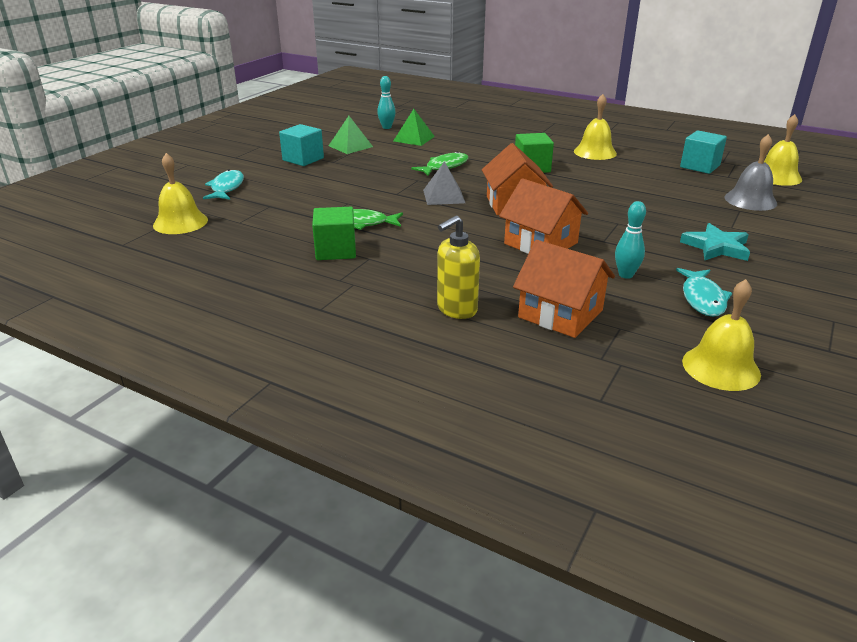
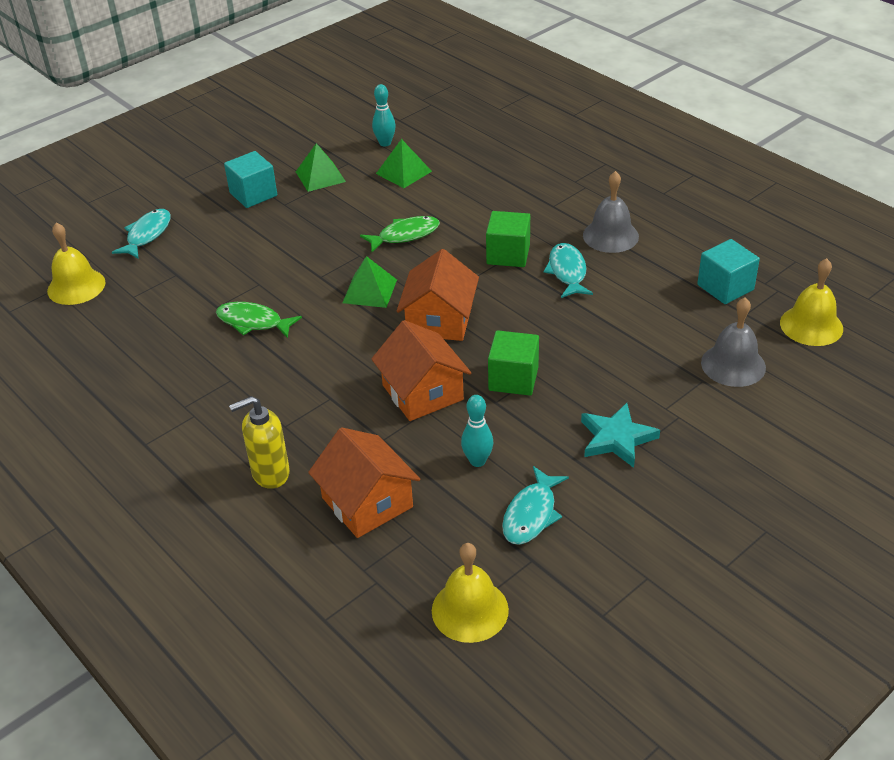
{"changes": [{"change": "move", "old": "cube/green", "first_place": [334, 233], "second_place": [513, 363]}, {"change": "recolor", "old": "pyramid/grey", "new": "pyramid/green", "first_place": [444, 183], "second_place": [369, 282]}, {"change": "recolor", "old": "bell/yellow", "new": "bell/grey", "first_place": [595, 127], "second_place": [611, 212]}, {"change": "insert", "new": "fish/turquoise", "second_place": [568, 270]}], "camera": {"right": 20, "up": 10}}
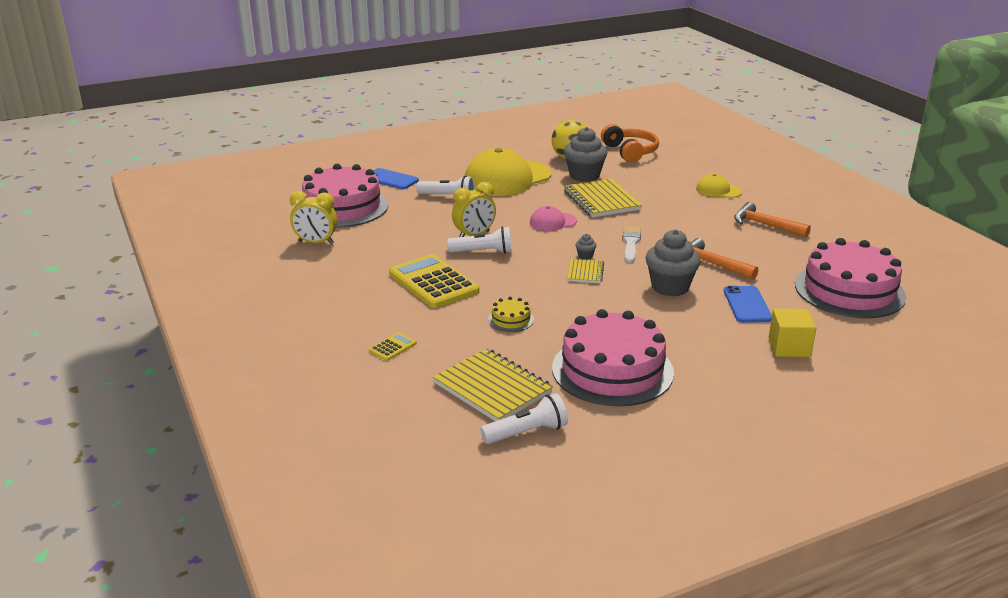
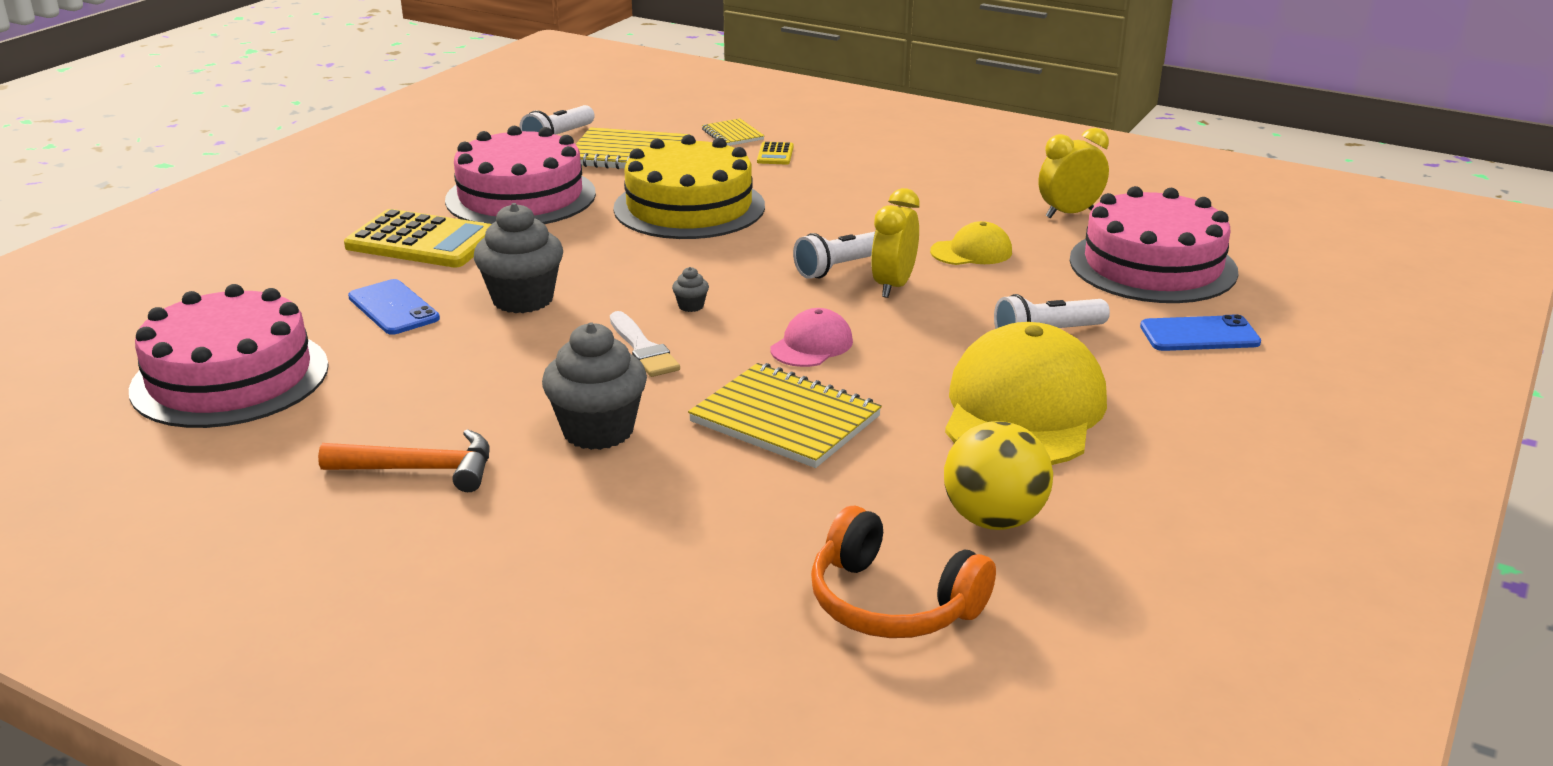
{"changes": [{"change": "move", "old": "calculator/yellow", "first_place": [434, 281], "second_place": [417, 238]}, {"change": "resize", "old": "cake/yellow", "first_place": [511, 314], "second_place": [689, 187], "factor": 2.42}, {"change": "move", "old": "cupcake/grey", "first_place": [585, 154], "second_place": [594, 386]}, {"change": "move", "old": "notebook/yellow", "first_place": [585, 271], "second_place": [733, 132]}, {"change": "delete", "old": "hammer/orange", "first_place": [724, 259]}, {"change": "move", "old": "cap/yellow", "first_place": [719, 186], "second_place": [971, 243]}, {"change": "delete", "old": "cube/yellow", "first_place": [792, 332]}], "camera": {"right": 145, "up": 0}}
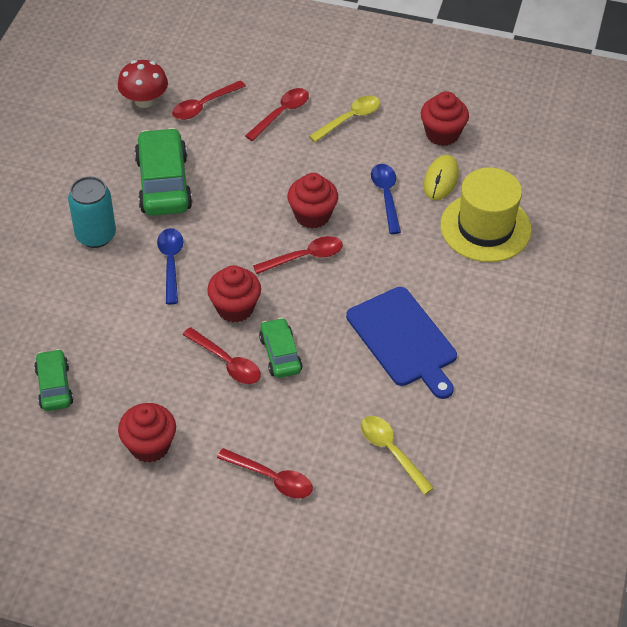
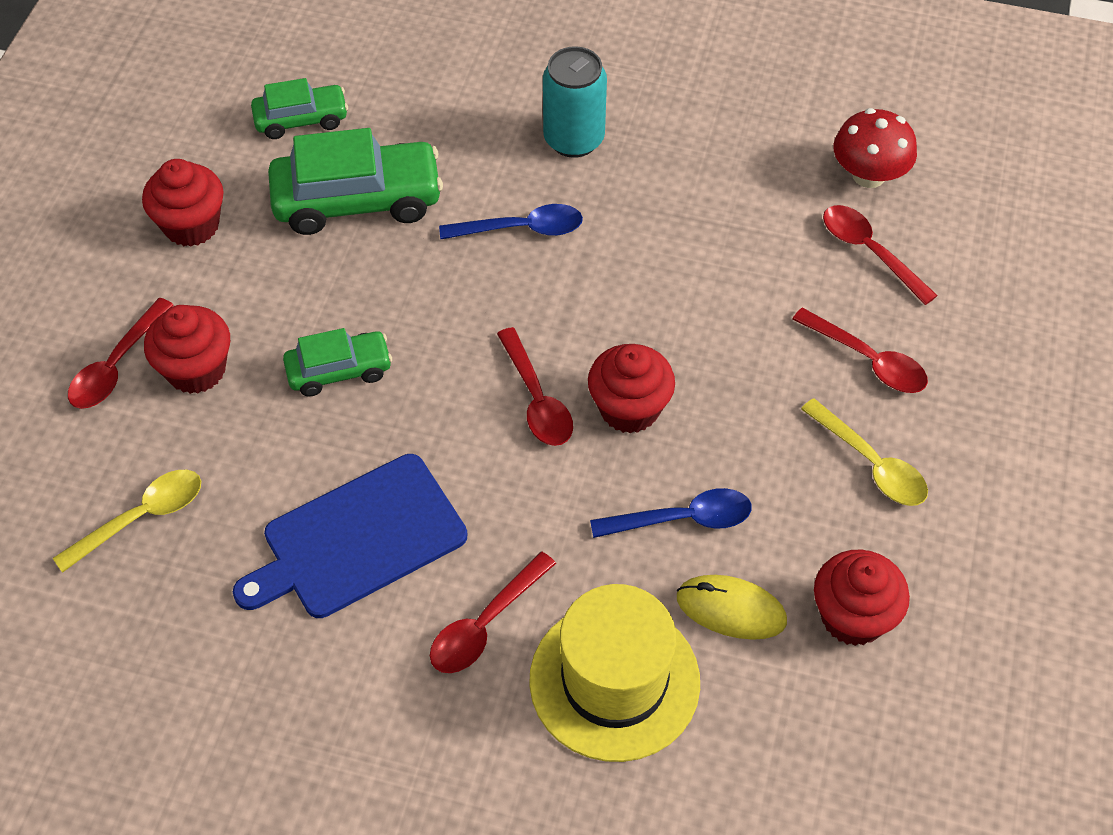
{"changes": [{"change": "move", "old": "car/green", "first_place": [163, 172], "second_place": [355, 181]}, {"change": "move", "old": "spoon/red", "first_place": [222, 355], "second_place": [493, 612]}, {"change": "move", "old": "cupcake/red", "first_place": [234, 294], "second_place": [187, 349]}], "camera": {"right": 90, "up": 5}}
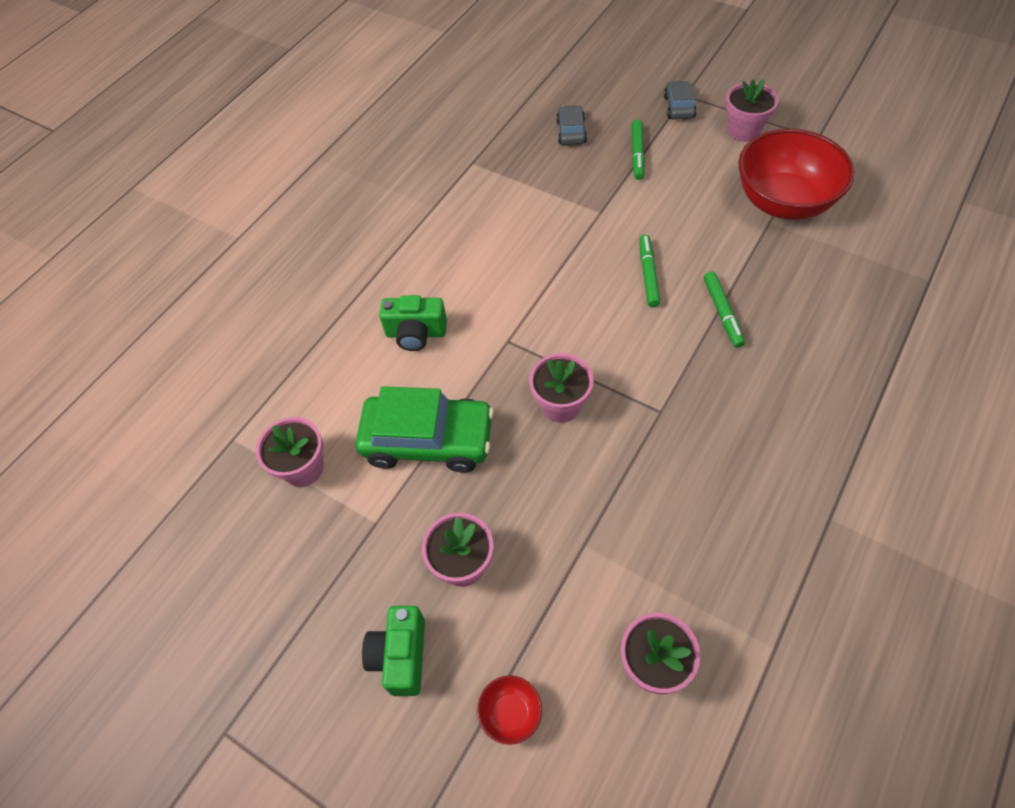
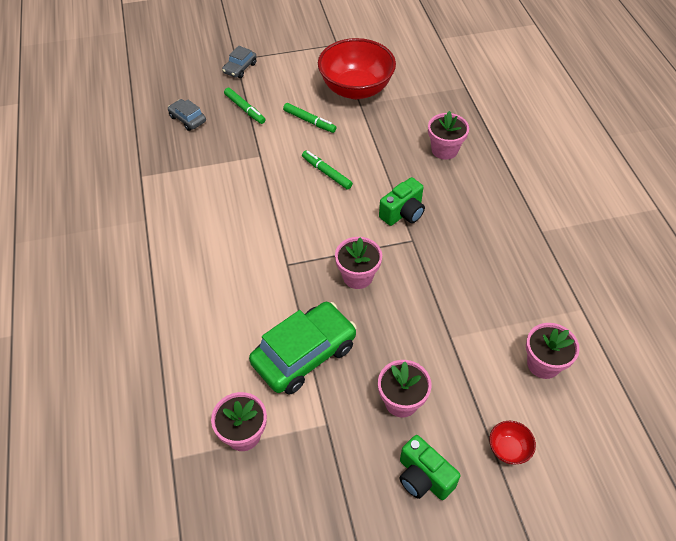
{"changes": [{"change": "move", "old": "camera/green", "first_place": [413, 323], "second_place": [402, 201]}, {"change": "rotate", "old": "car/grey", "first_place": [680, 100], "second_place": [239, 62], "degrees": -105}, {"change": "move", "old": "marker/green", "first_place": [724, 309], "second_place": [310, 118]}, {"change": "move", "old": "flower pot/pink", "first_place": [752, 110], "second_place": [448, 135]}], "camera": {"right": -50, "up": -5}}
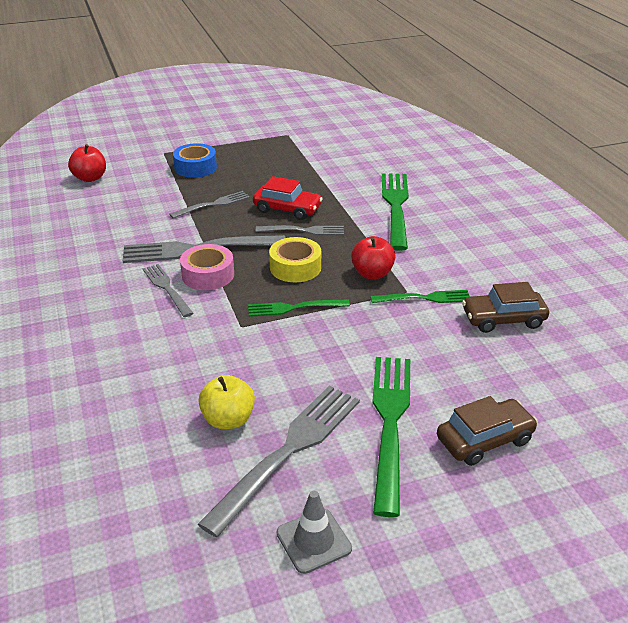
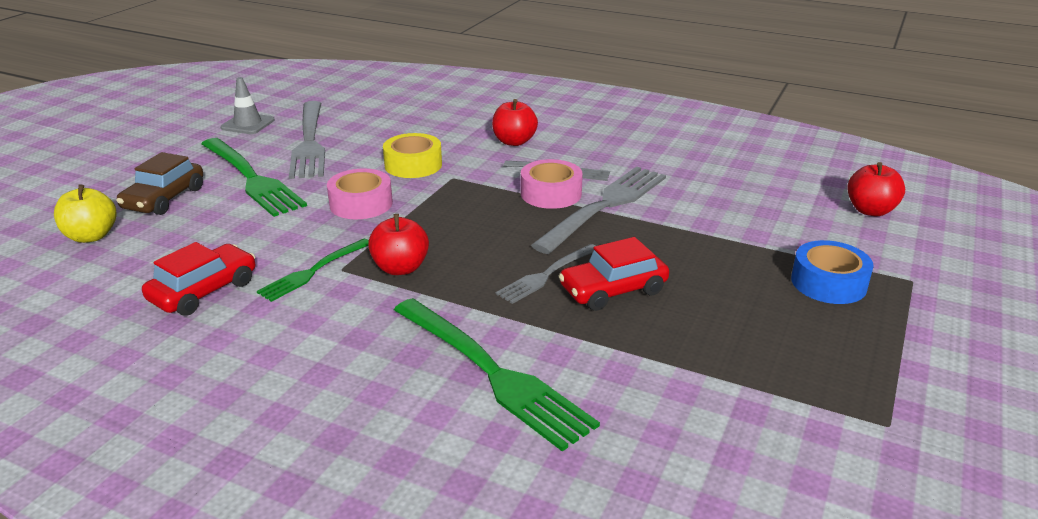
{"changes": [{"change": "delete", "old": "fork/grey", "first_place": [209, 204]}, {"change": "move", "old": "apple/yellow", "first_place": [226, 402], "second_place": [85, 213]}, {"change": "delete", "old": "fork/green", "first_place": [299, 308]}, {"change": "move", "old": "tape/yellow", "first_place": [295, 259], "second_place": [412, 155]}, {"change": "recolor", "old": "car/brown", "new": "car/red", "first_place": [505, 307], "second_place": [198, 279]}, {"change": "insert", "new": "tape/pink", "second_place": [360, 194]}, {"change": "insert", "new": "apple/red", "second_place": [515, 122]}], "camera": {"right": 135, "up": -5}}
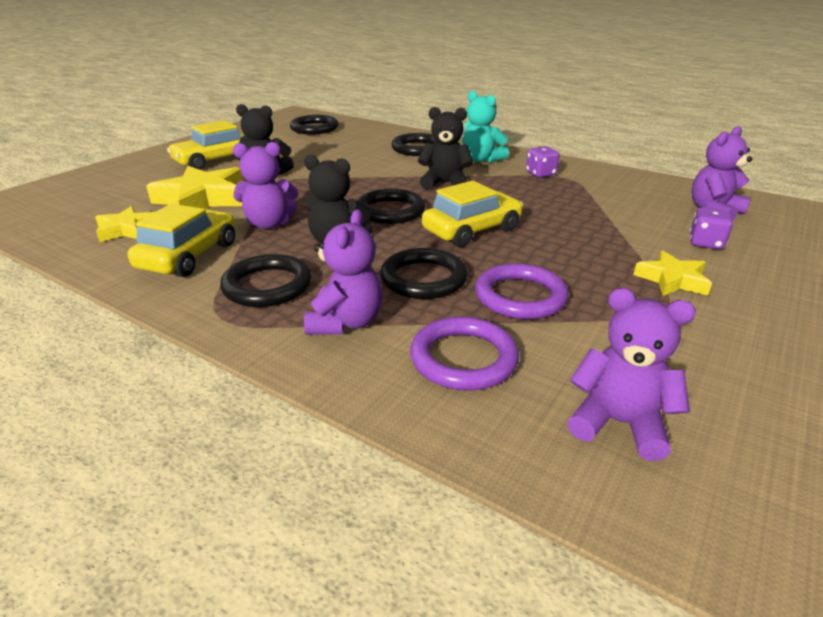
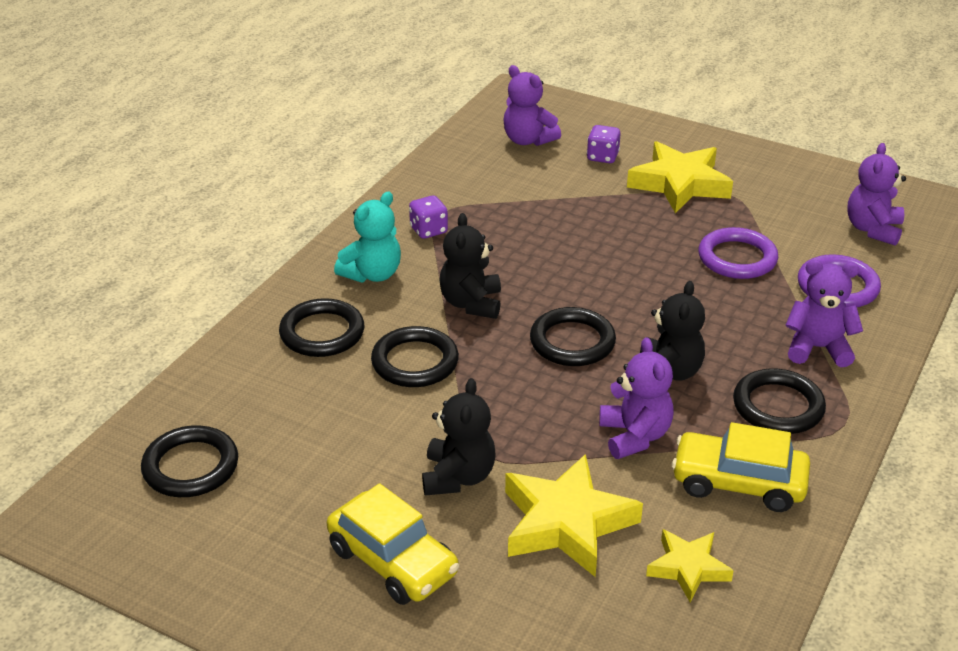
{"changes": [{"change": "move", "old": "ring/black", "first_place": [424, 273], "second_place": [415, 356]}, {"change": "delete", "old": "car/yellow", "first_place": [472, 214]}, {"change": "resize", "old": "star/yellow", "first_place": [672, 273], "second_place": [680, 177], "factor": 1.74}], "camera": {"right": -95, "up": 5}}
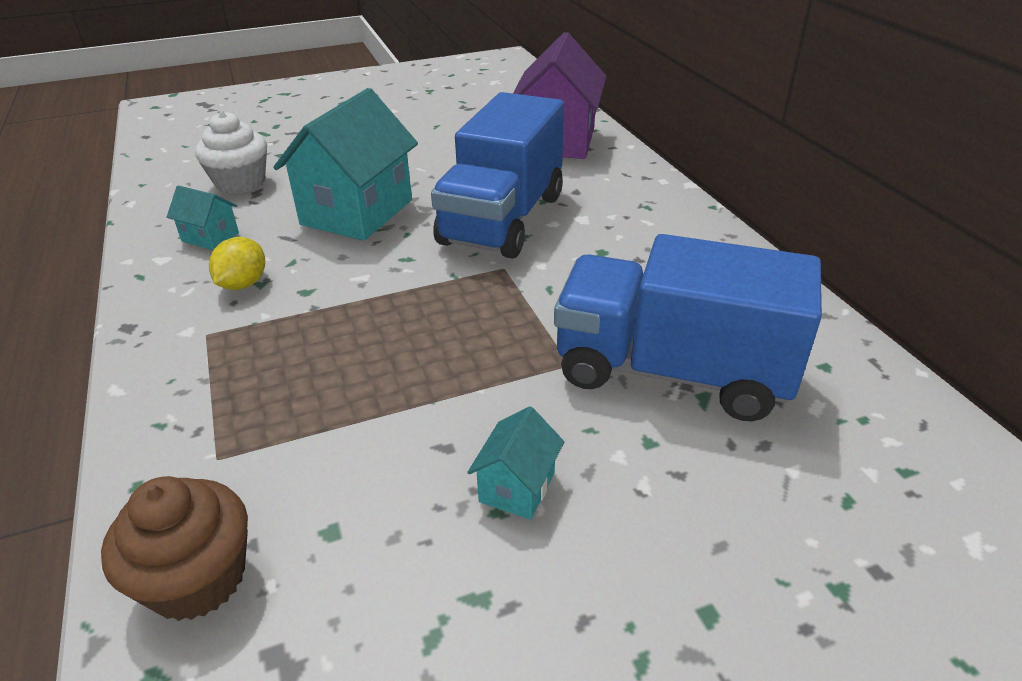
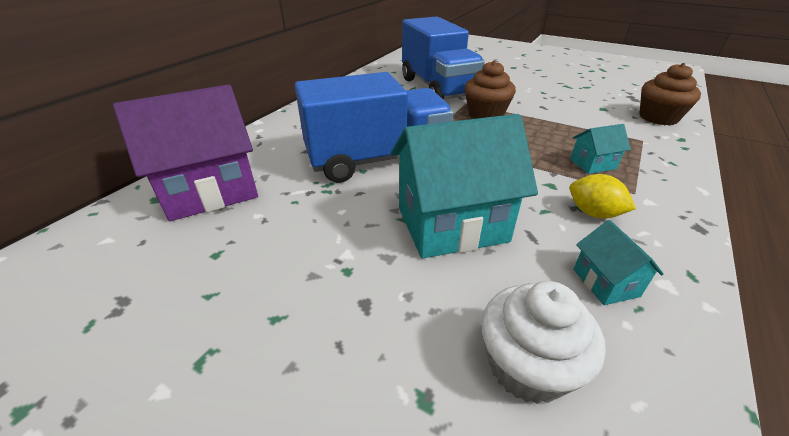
{"changes": [{"change": "rotate", "old": "lemon/yellow", "first_place": [237, 263], "second_place": [603, 196], "degrees": 60}, {"change": "move", "old": "house/turquoise", "first_place": [515, 463], "second_place": [600, 149]}, {"change": "insert", "new": "cupcake/brown", "second_place": [490, 89]}], "camera": {"right": -130, "up": 0}}
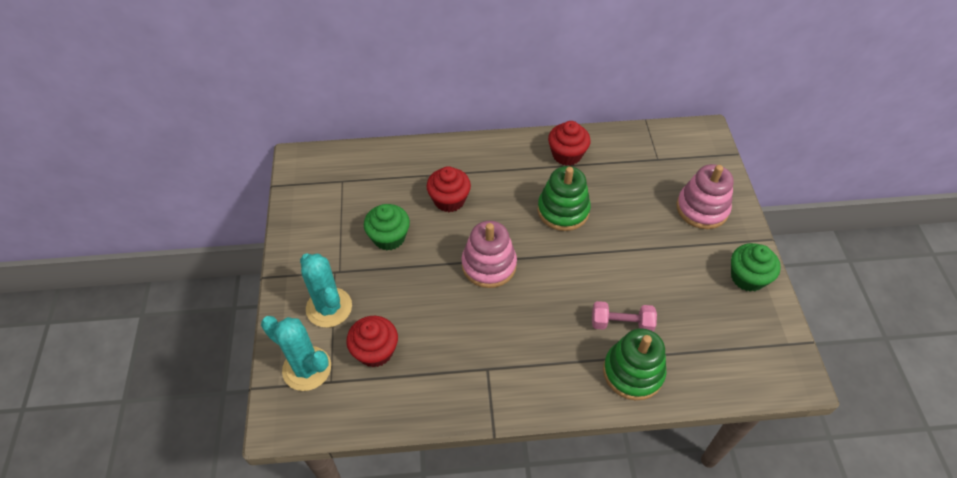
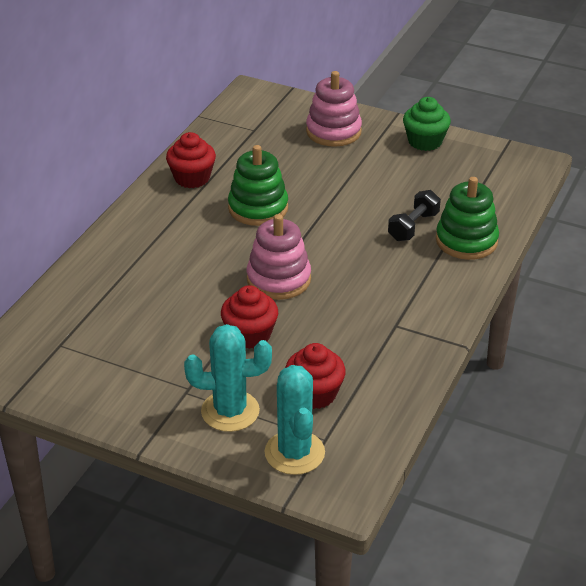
{"changes": [{"change": "rotate", "old": "cactus/turquoise", "first_place": [296, 353], "second_place": [295, 420], "degrees": -75}, {"change": "delete", "old": "cupcake/green", "first_place": [387, 227]}, {"change": "move", "old": "cupcake/red", "first_place": [448, 189], "second_place": [249, 317]}, {"change": "recolor", "old": "dumbbell/pink", "new": "dumbbell/black", "first_place": [624, 316], "second_place": [414, 215]}], "camera": {"right": -60, "up": -15}}
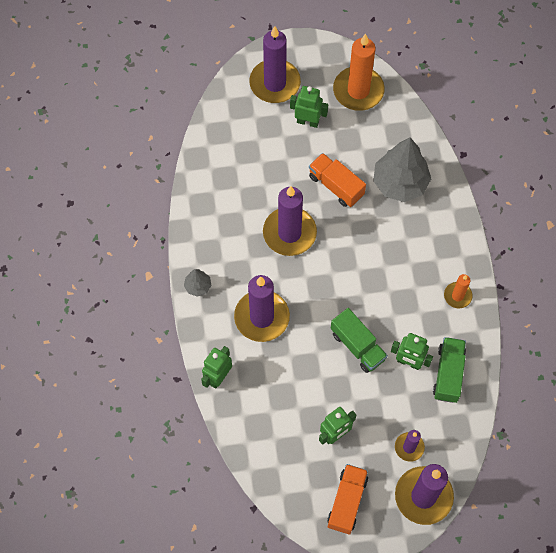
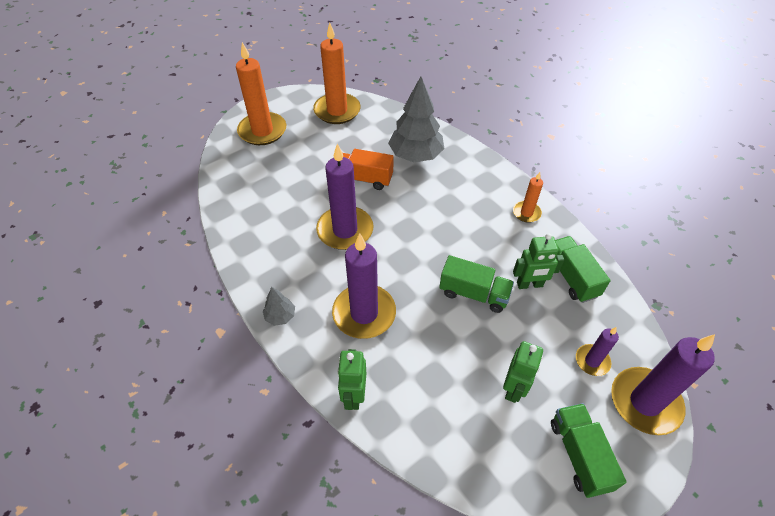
{"changes": [{"change": "recolor", "old": "candle/purple", "new": "candle/orange", "first_place": [275, 64], "second_place": [261, 93]}, {"change": "delete", "old": "robot/green", "first_place": [309, 107]}, {"change": "recolor", "old": "truck/orange", "new": "truck/green", "first_place": [348, 499], "second_place": [588, 450]}], "camera": {"right": -30, "up": -15}}
